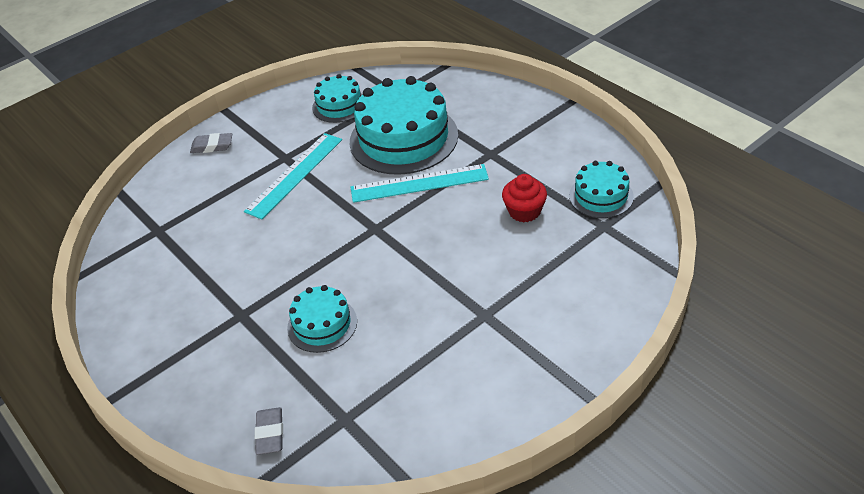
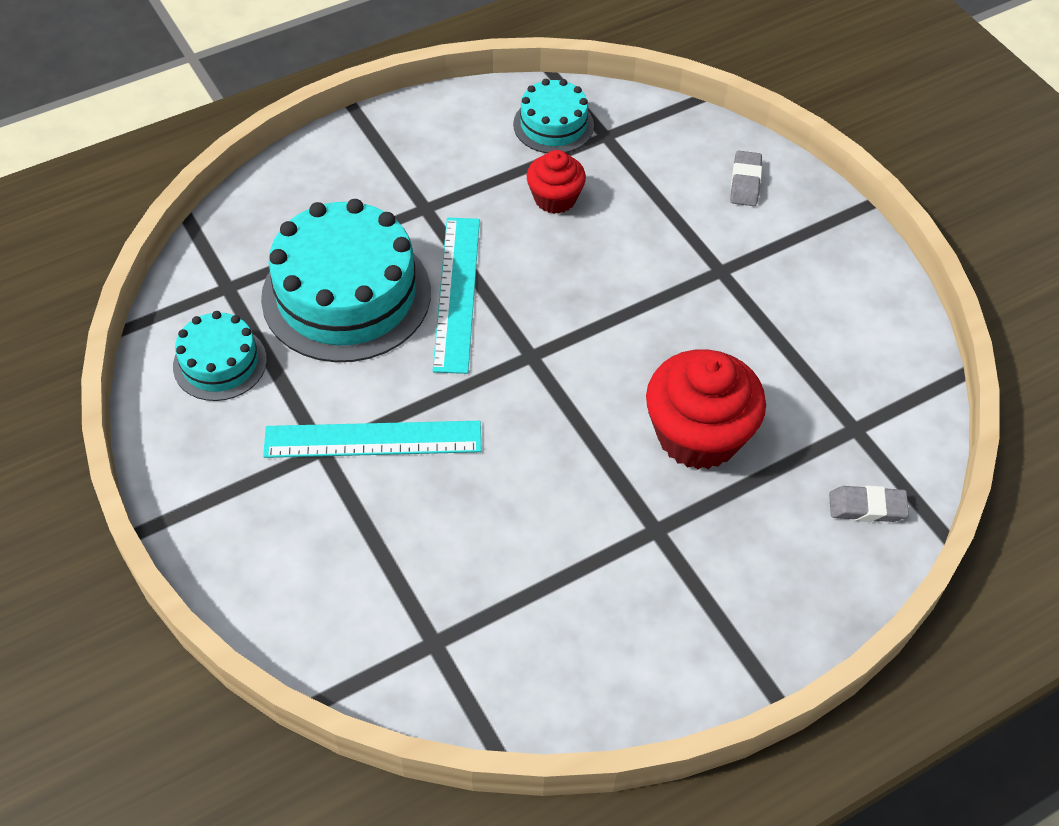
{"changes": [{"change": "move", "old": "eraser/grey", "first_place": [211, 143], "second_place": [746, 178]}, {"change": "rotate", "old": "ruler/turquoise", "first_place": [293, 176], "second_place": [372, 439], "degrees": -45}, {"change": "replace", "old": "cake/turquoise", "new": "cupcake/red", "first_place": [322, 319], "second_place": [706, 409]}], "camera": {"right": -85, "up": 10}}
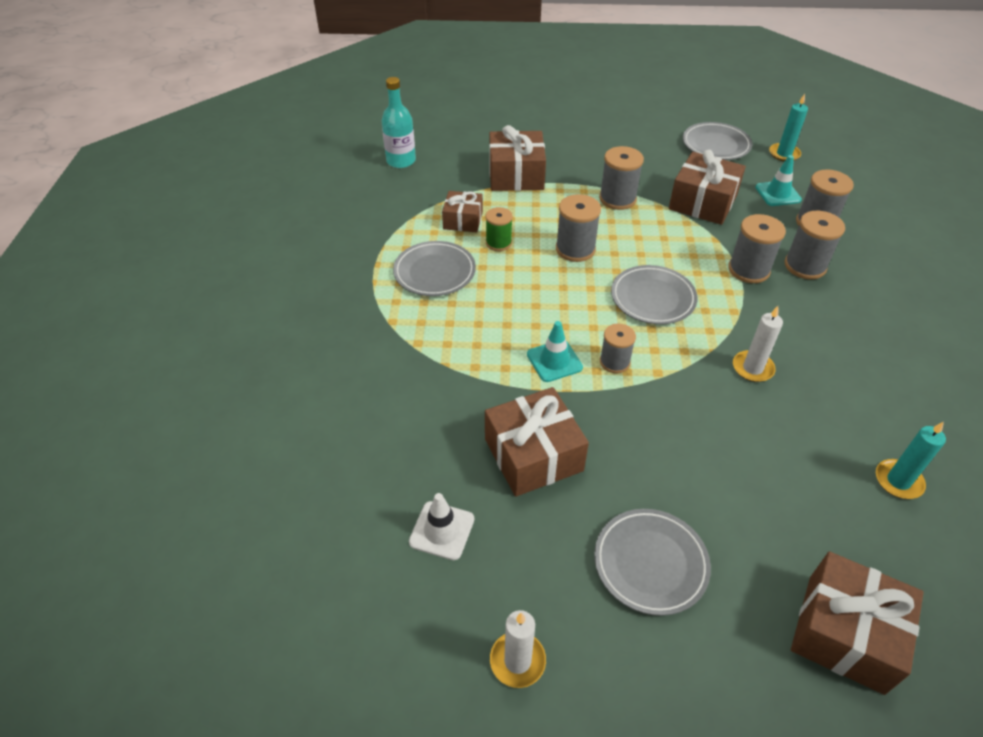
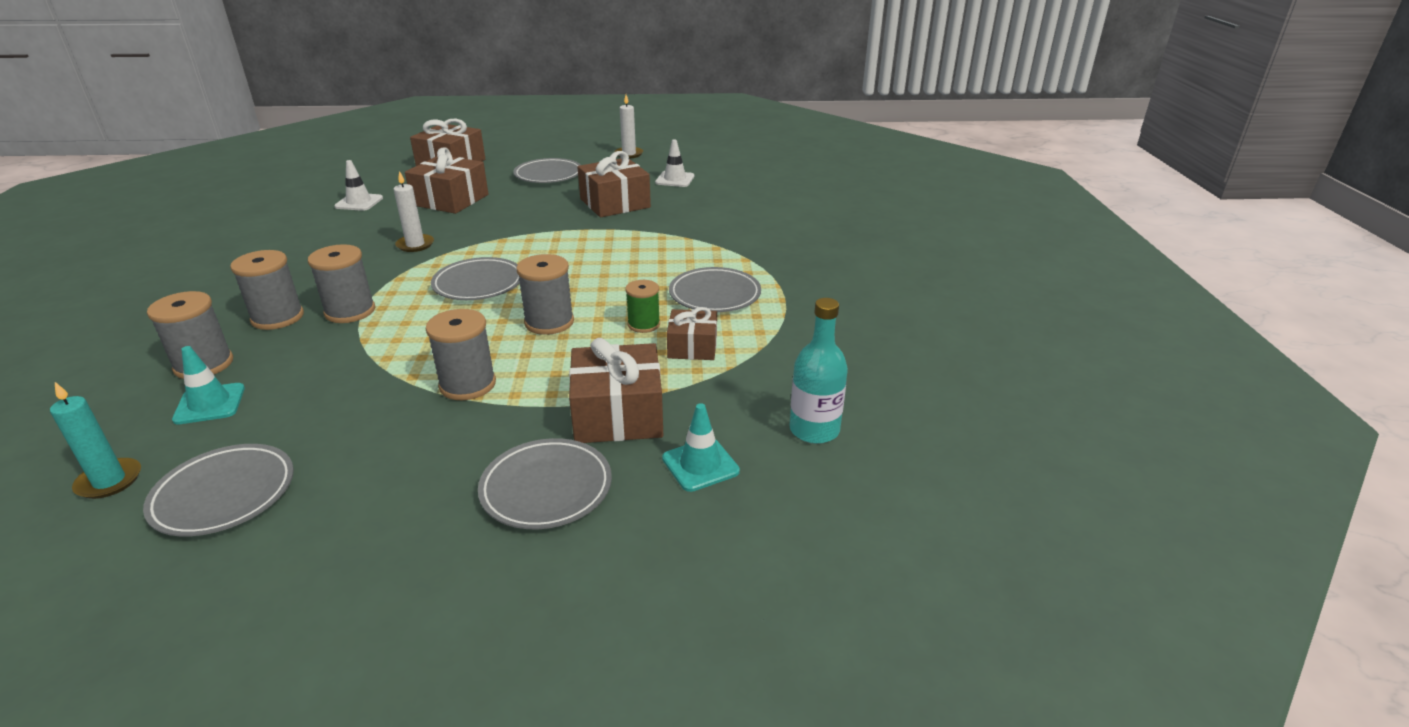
{"changes": [{"change": "move", "old": "traffic cone/turquoise", "first_place": [555, 351], "second_place": [701, 447]}, {"change": "delete", "old": "spool/grey", "first_place": [618, 348]}, {"change": "move", "old": "gift/brown", "first_place": [707, 187], "second_place": [447, 180]}, {"change": "replace", "old": "candle/turquoise", "new": "traffic cone/white", "first_place": [911, 460], "second_place": [358, 185]}, {"change": "insert", "new": "plate/grey", "second_place": [545, 483]}], "camera": {"right": 175, "up": -15}}
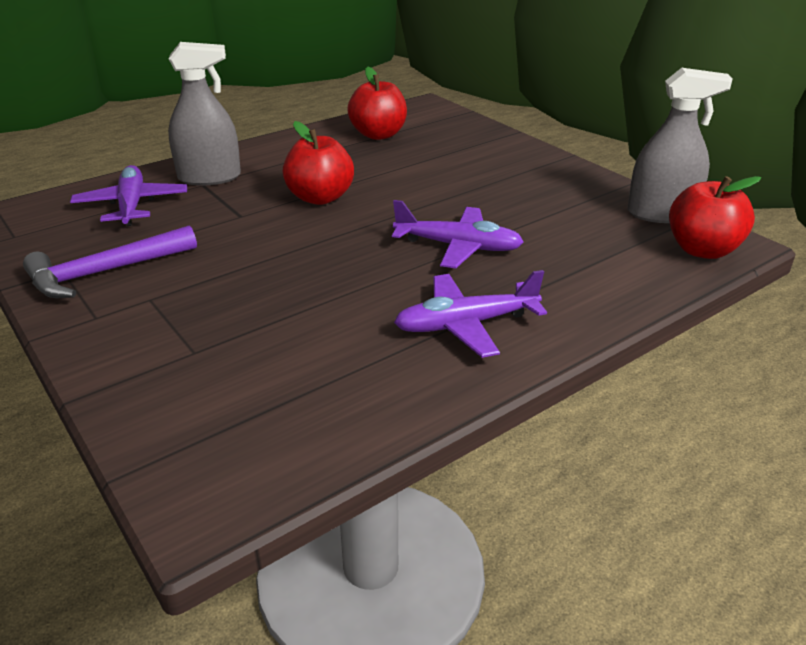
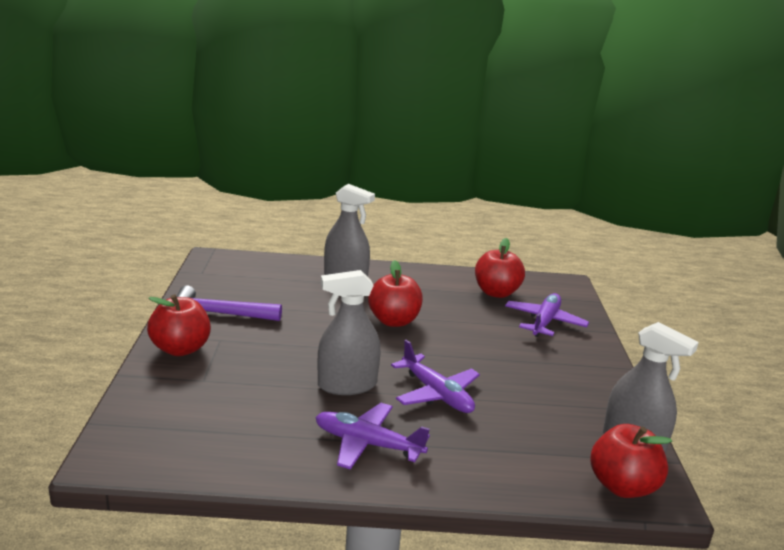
{"changes": [{"change": "move", "old": "plane/purple", "first_place": [128, 195], "second_place": [547, 315]}, {"change": "insert", "new": "apple/red", "second_place": [179, 325]}, {"change": "insert", "new": "spray bottle/grey", "second_place": [349, 332]}], "camera": {"right": 35, "up": -10}}
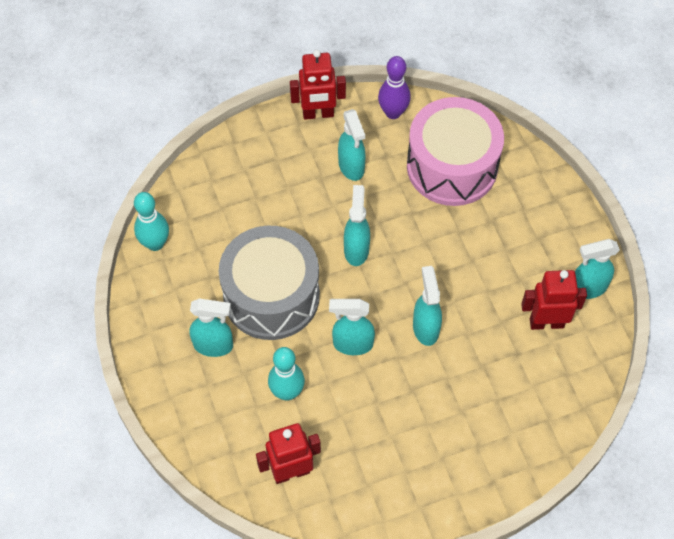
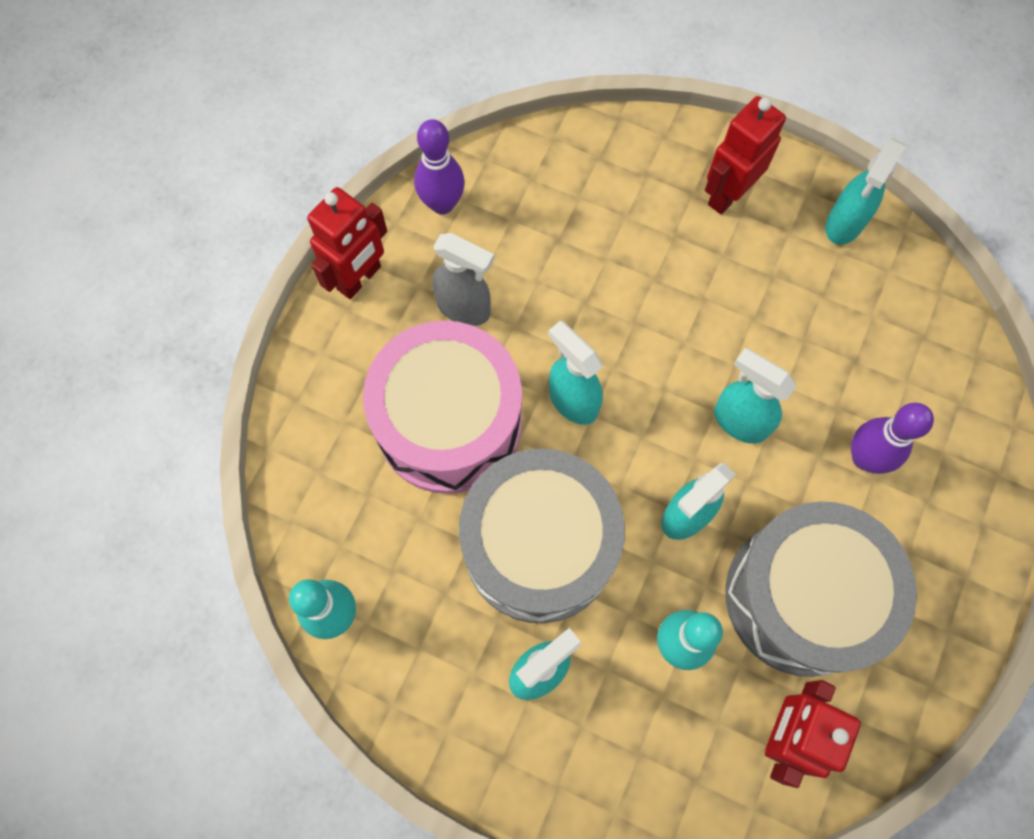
{"changes": [{"change": "recolor", "old": "spray bottle/turquoise", "new": "spray bottle/grey", "first_place": [352, 145], "second_place": [463, 279]}, {"change": "move", "old": "drum/pink", "first_place": [455, 151], "second_place": [442, 407]}, {"change": "move", "old": "robot/red", "first_place": [554, 300], "second_place": [745, 155]}, {"change": "insert", "new": "drum/grey", "second_place": [821, 589]}, {"change": "insert", "new": "bowling pin/purple", "second_place": [892, 438]}], "camera": {"right": -45, "up": 10}}
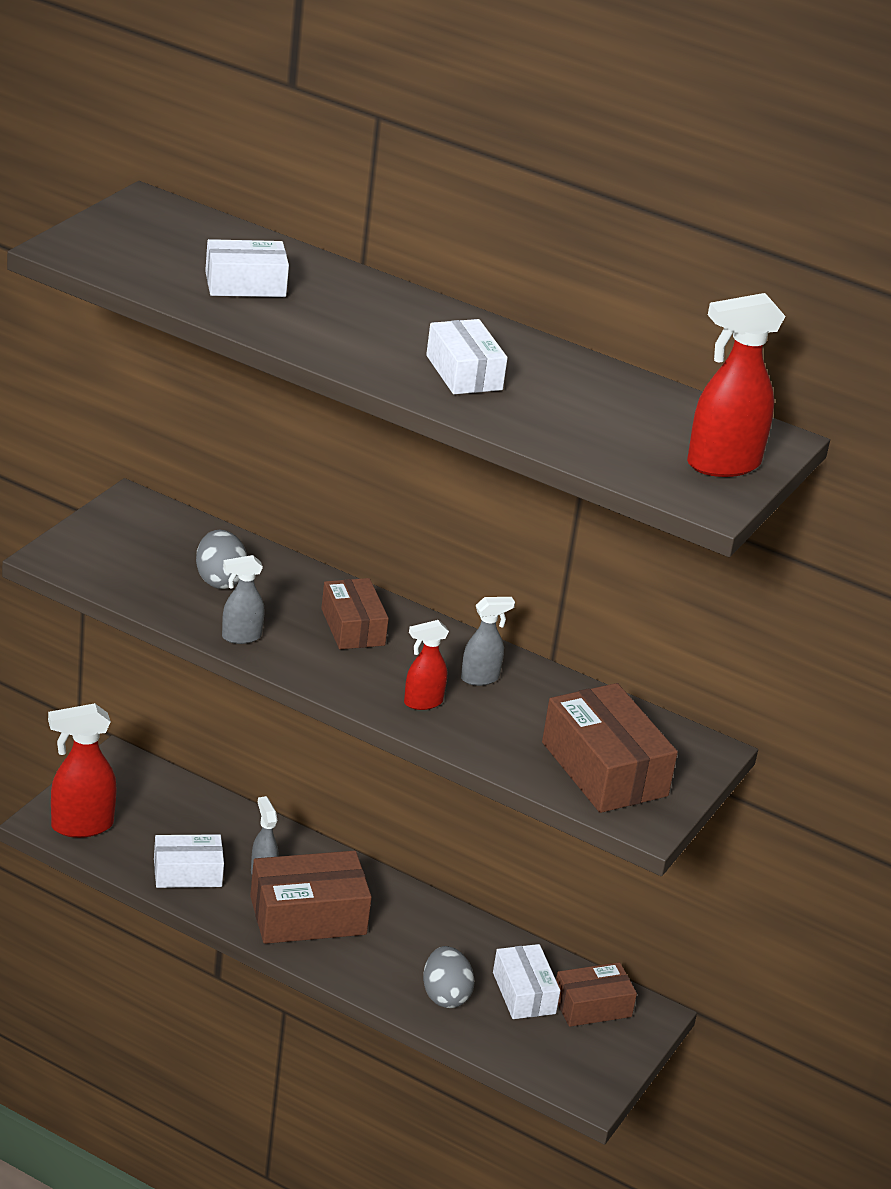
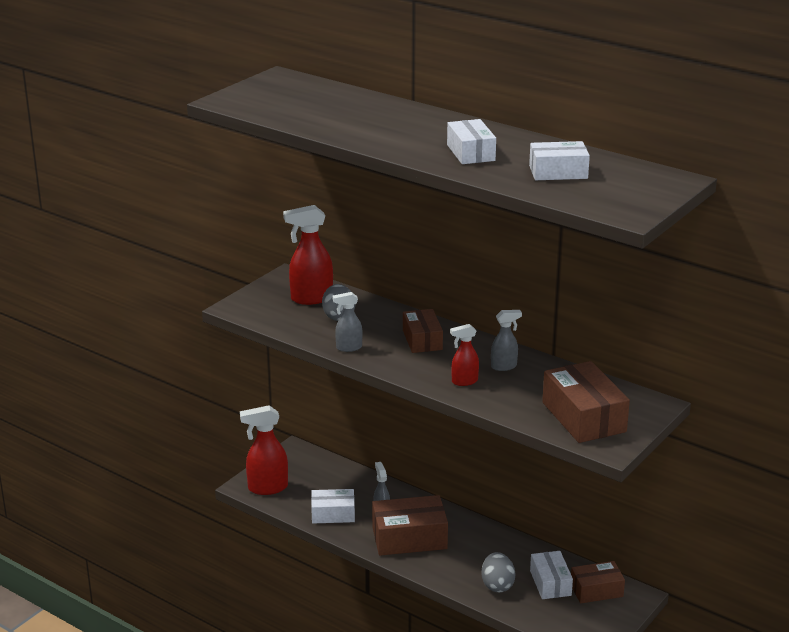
{"changes": [{"change": "move", "old": "box/white", "first_place": [247, 268], "second_place": [559, 160]}, {"change": "move", "old": "spray bottle/red", "first_place": [736, 385], "second_place": [308, 255]}], "camera": {"right": 10, "up": -5}}
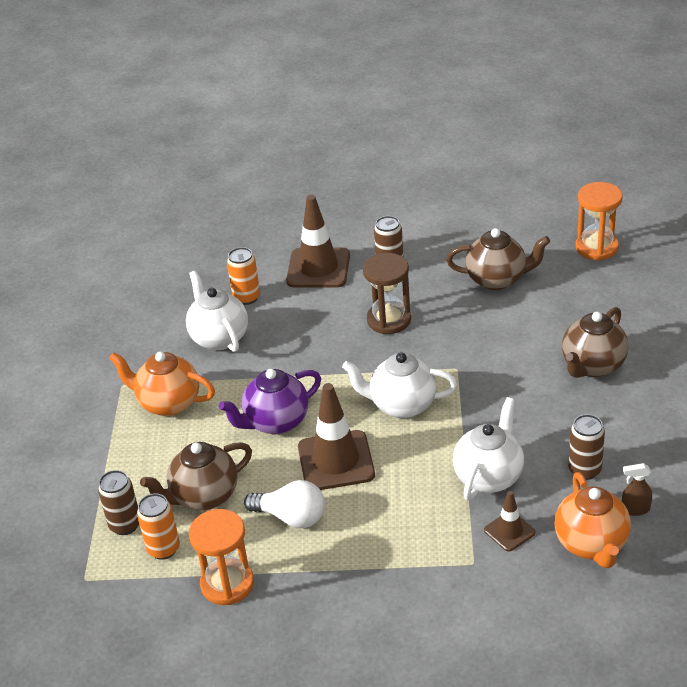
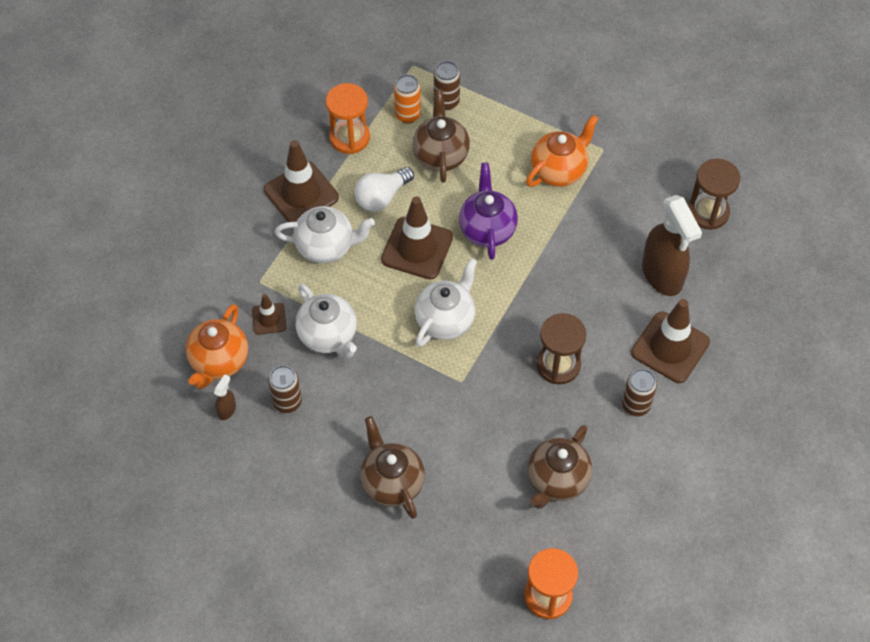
{"changes": [{"change": "move", "old": "teapot/white", "first_place": [217, 311], "second_place": [325, 234]}, {"change": "replace", "old": "can/orange", "new": "spray bottle/brown", "first_place": [243, 276], "second_place": [672, 245]}, {"change": "rotate", "old": "teapot/orange", "first_place": [592, 520], "second_place": [217, 346], "degrees": -90}, {"change": "insert", "new": "traffic cone/brown", "second_place": [301, 181]}, {"change": "insert", "new": "hourglass/brown", "second_place": [714, 194]}], "camera": {"right": 115, "up": 20}}
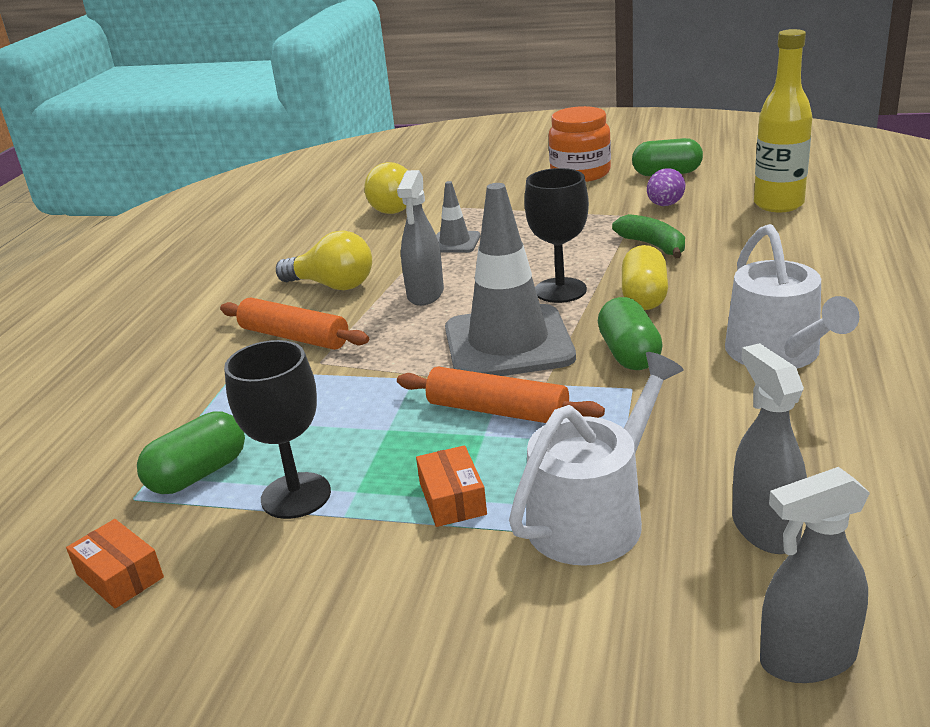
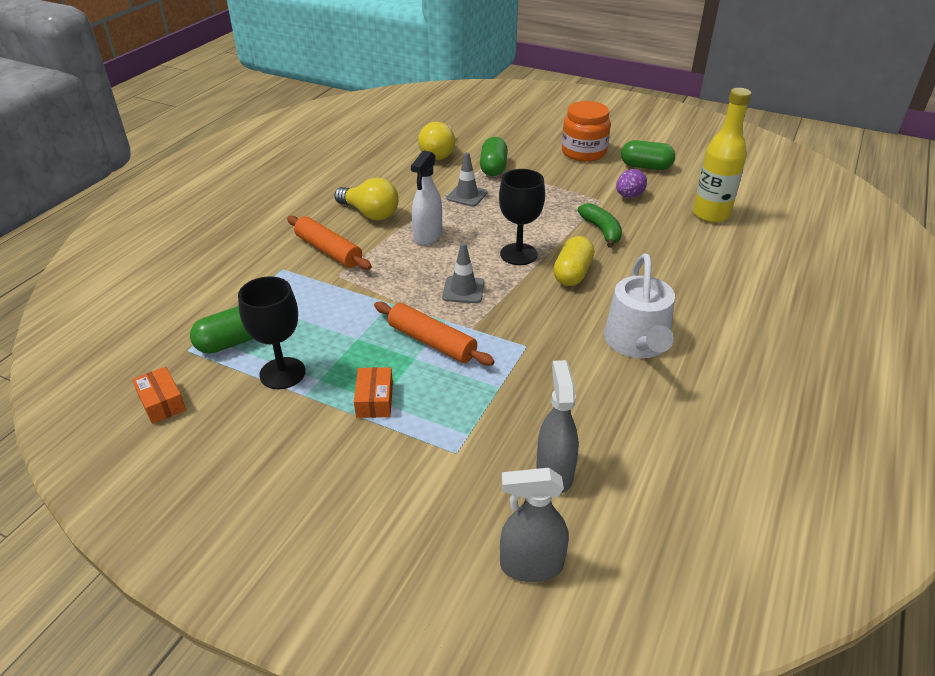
{"changes": [{"change": "recolor", "old": "spray bottle/grey", "new": "spray bottle/white", "first_place": [420, 238], "second_place": [426, 197]}, {"change": "resize", "old": "traffic cone/grey", "first_place": [510, 279], "second_place": [463, 273], "factor": 0.47}, {"change": "delete", "old": "watering can/white", "first_place": [596, 459]}, {"change": "move", "old": "capsule/green", "first_place": [630, 333], "second_place": [494, 156]}], "camera": {"right": 10, "up": 10}}
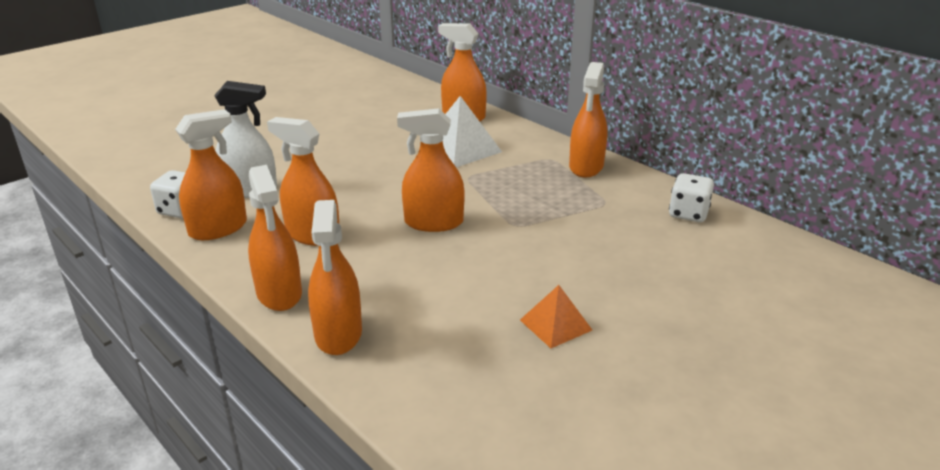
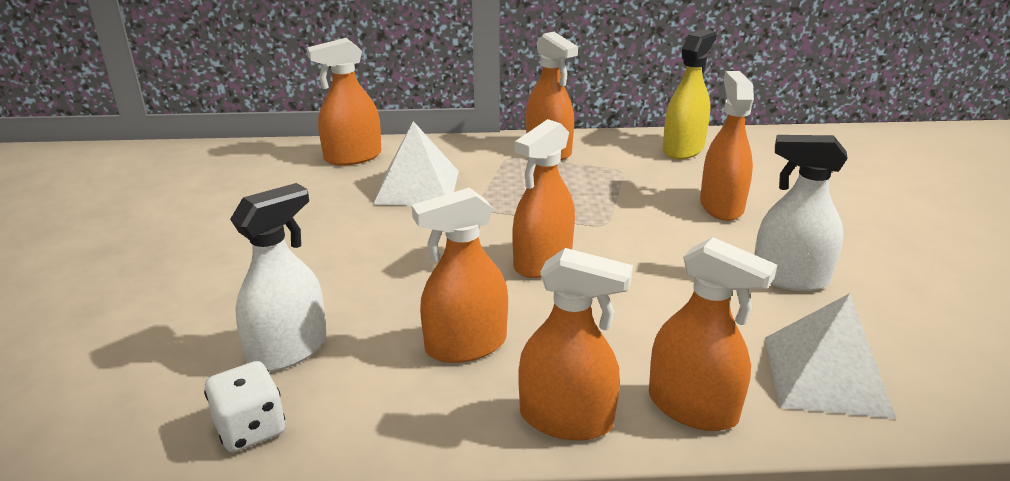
{"changes": [{"change": "move", "old": "spray bottle/orange", "first_place": [211, 174], "second_place": [727, 146]}, {"change": "replace", "old": "pyramid/orange", "new": "spray bottle/white", "first_place": [556, 316], "second_place": [801, 213]}, {"change": "replace", "old": "dice/white", "new": "spray bottle/yellow", "first_place": [691, 197], "second_place": [690, 94]}, {"change": "insert", "new": "pyramid/white", "second_place": [831, 356]}], "camera": {"right": -50, "up": 0}}
